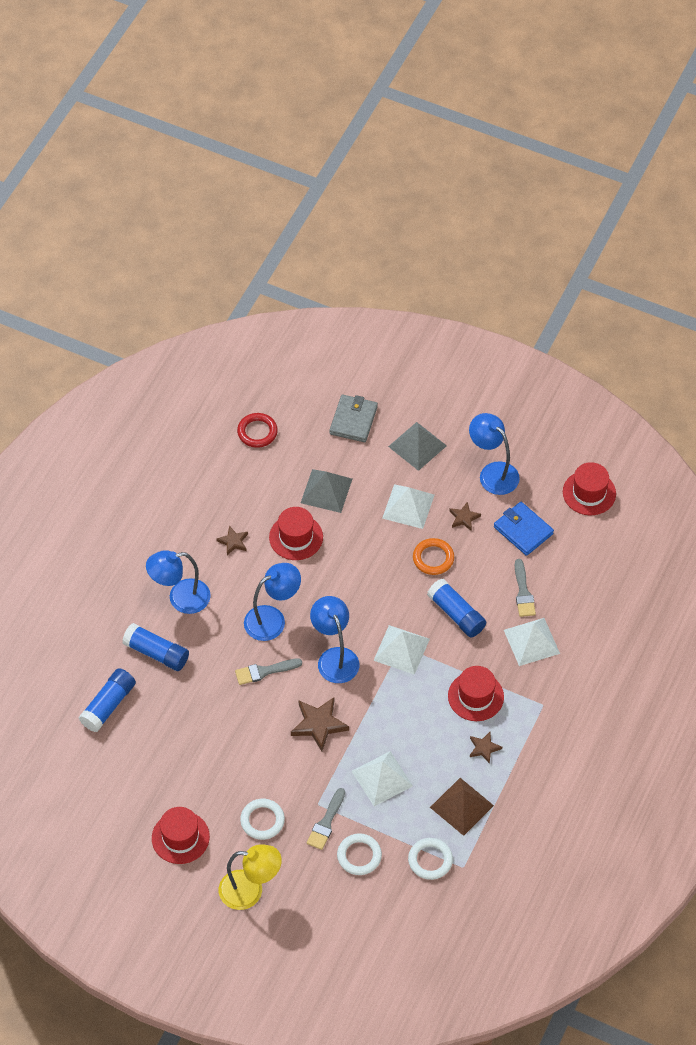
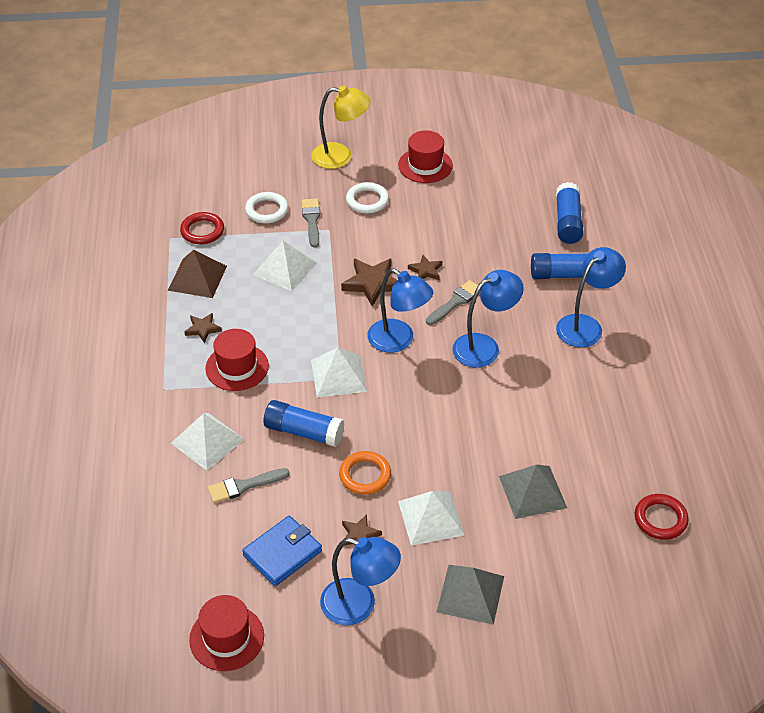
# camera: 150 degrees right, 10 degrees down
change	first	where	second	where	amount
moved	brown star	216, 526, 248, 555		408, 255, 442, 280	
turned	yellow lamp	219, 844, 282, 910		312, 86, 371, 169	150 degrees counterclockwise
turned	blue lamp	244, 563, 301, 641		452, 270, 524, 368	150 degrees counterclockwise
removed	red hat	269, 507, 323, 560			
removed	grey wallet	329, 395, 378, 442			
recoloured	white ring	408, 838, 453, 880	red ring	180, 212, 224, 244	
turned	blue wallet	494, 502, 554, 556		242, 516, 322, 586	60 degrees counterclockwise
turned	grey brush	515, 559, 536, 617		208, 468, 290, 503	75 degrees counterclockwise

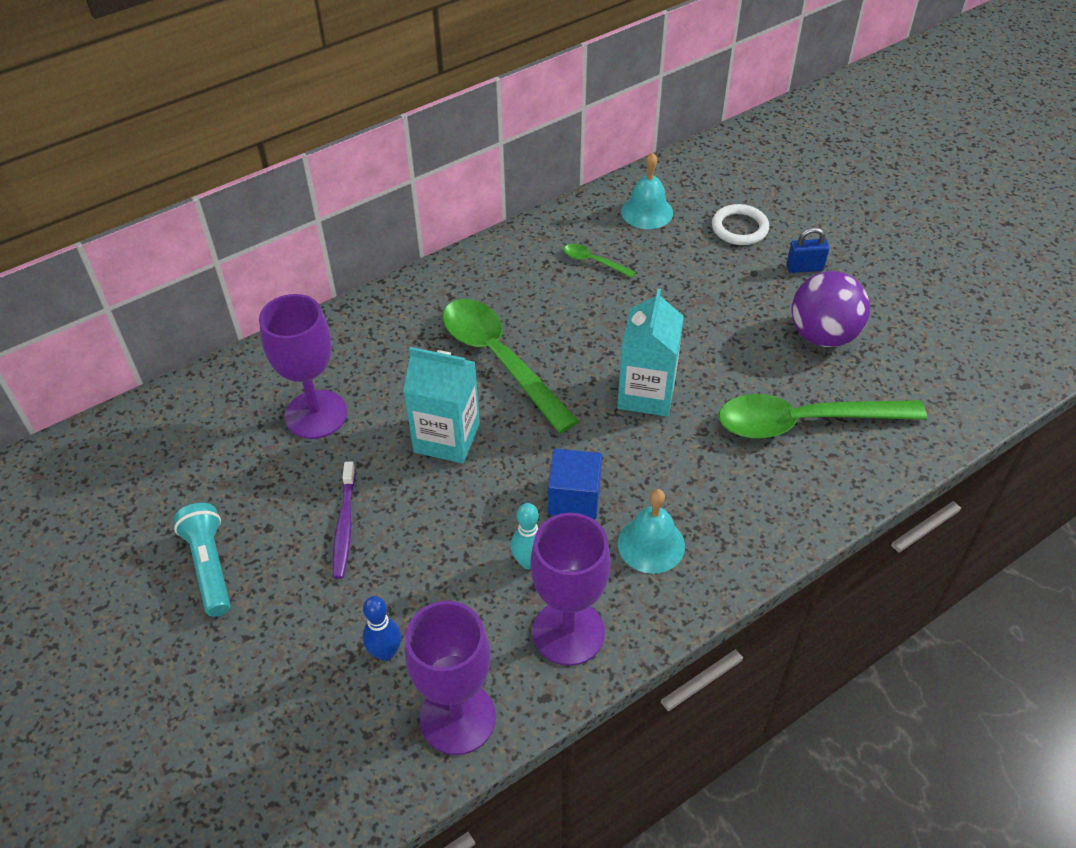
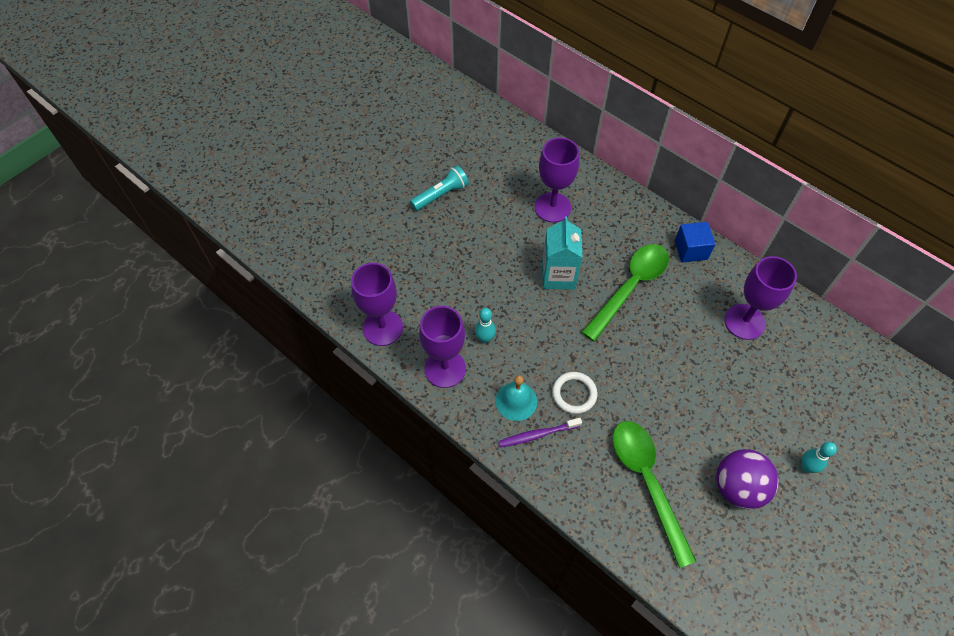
# camera: 75 degrees right, 10 degrees up
change	first	where	second	where	amount
moved	purple toothbrush	333, 461, 356, 579		498, 418, 582, 448	
removed	blue bowling pin	363, 596, 401, 661			
moved	blue cube	548, 449, 602, 520		675, 222, 715, 263	
replaced	green spoon	564, 244, 636, 278	purple goblet	724, 256, 797, 340	
removed	turquoise carton	617, 289, 684, 417			
removed	turquoise bell	621, 152, 673, 229			
moved	white ring	712, 204, 769, 245		552, 372, 598, 414	
replaced	blue padlock	786, 227, 829, 273	turquoise bowling pin	801, 442, 837, 473	

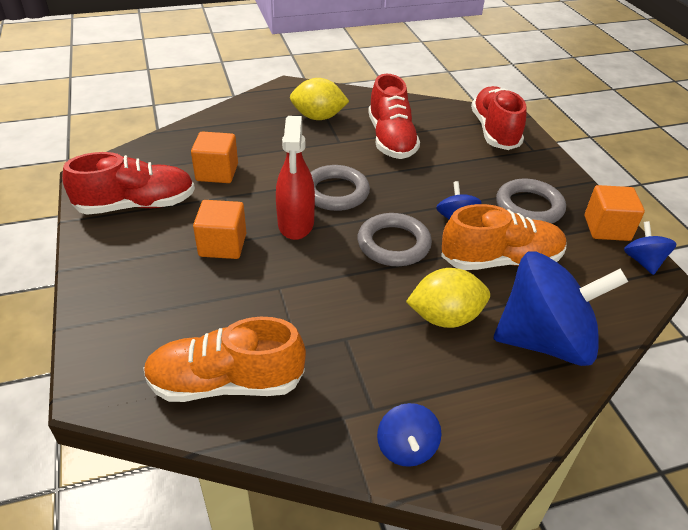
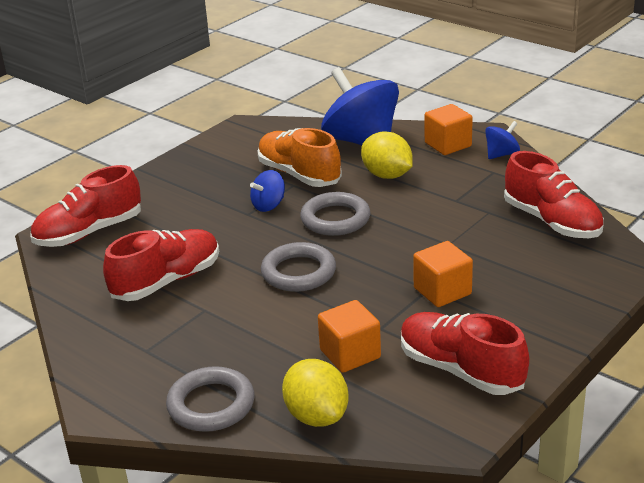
# camera: 120 degrees left, 10 degrees down
change	first	where	second	where	amount
recoloured	orange shoe	143, 317, 306, 402	red shoe	504, 151, 604, 238	
removed	red spray bottle	276, 116, 315, 240			
moved	yellow lemon	290, 78, 349, 120		282, 359, 349, 427	
moved	grey ring	496, 179, 566, 224		166, 366, 254, 432	
moved	orange cube	585, 185, 645, 241		425, 104, 473, 155	
removed	blue spinning top	624, 221, 677, 275			

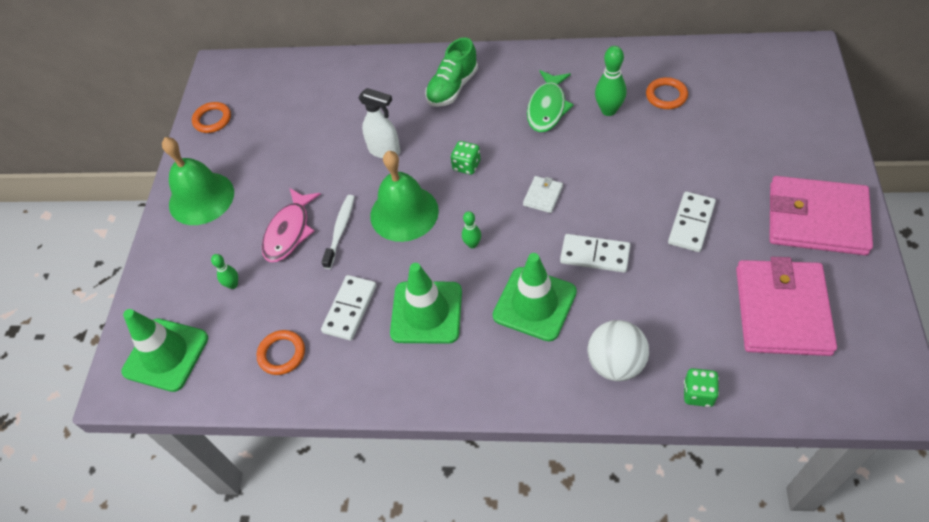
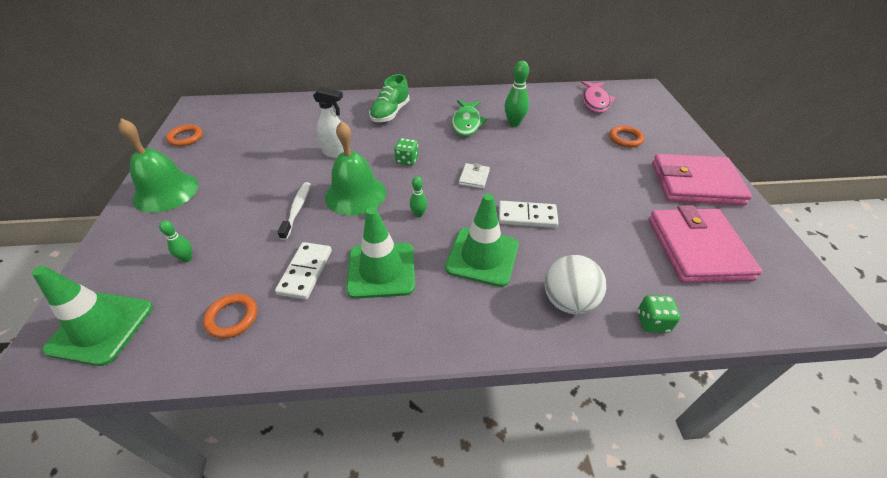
# camera: 15 degrees left, 10 degrees down
change	first	where	second	where	amount
moved	pink fish	262, 188, 321, 262		581, 81, 616, 113	
moved	orange ring	646, 77, 688, 109		609, 125, 644, 147	
removed	white domino	668, 192, 716, 252			

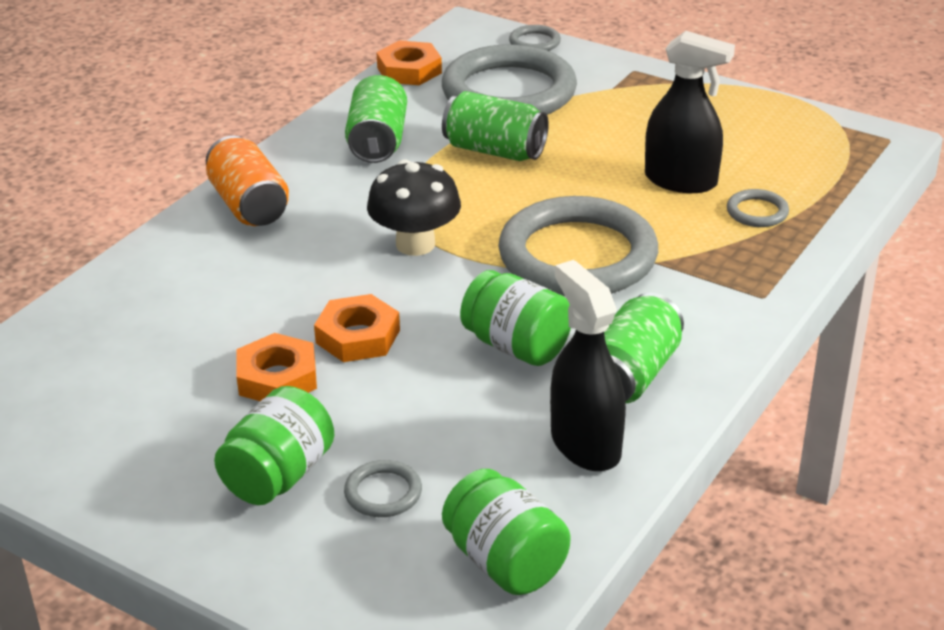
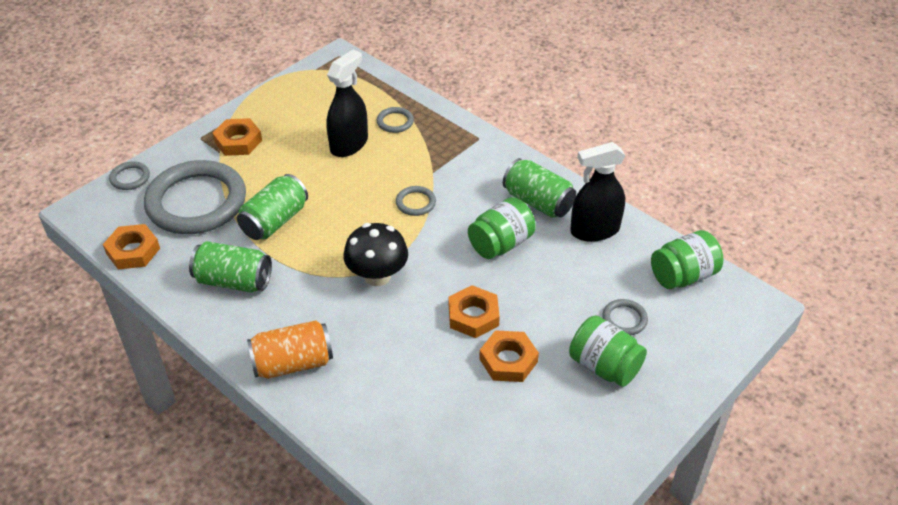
# camera: 80 degrees left, 10 degrees up
change	first	where	second	where	amount
resized	grey ring	498, 196, 658, 296		396, 186, 436, 216	x0.40
added			orange nut	213, 118, 262, 156	

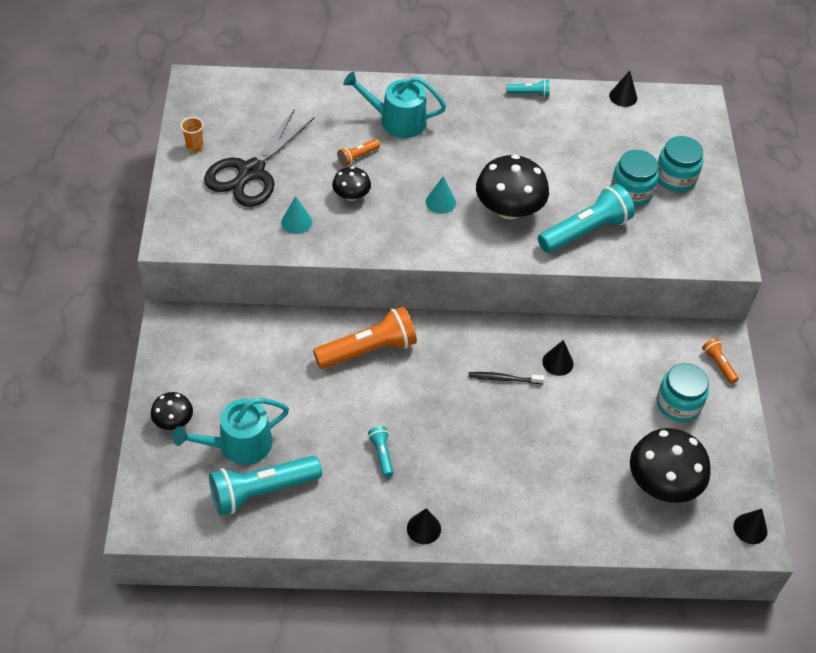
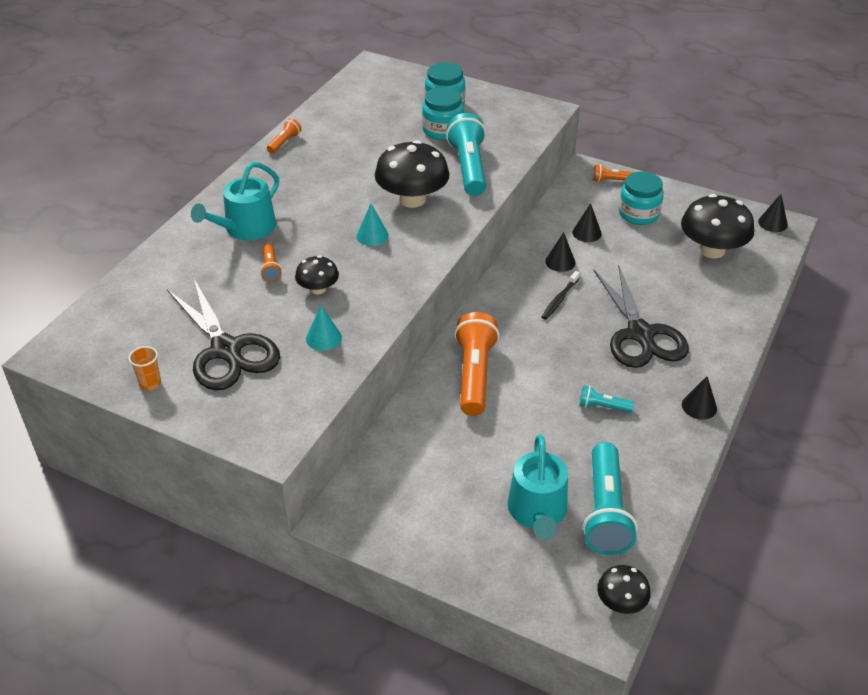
# camera: 60 degrees left, 10 degrees down
change	first	where	second	where	amount
moved	black mushroom	151, 392, 193, 430		597, 565, 651, 614	
recoloured	turquoise flashlight	507, 79, 549, 97	orange flashlight	267, 118, 302, 153	
moved	black cone	609, 71, 637, 107		572, 203, 602, 242	
added			black scissors	594, 264, 689, 368	

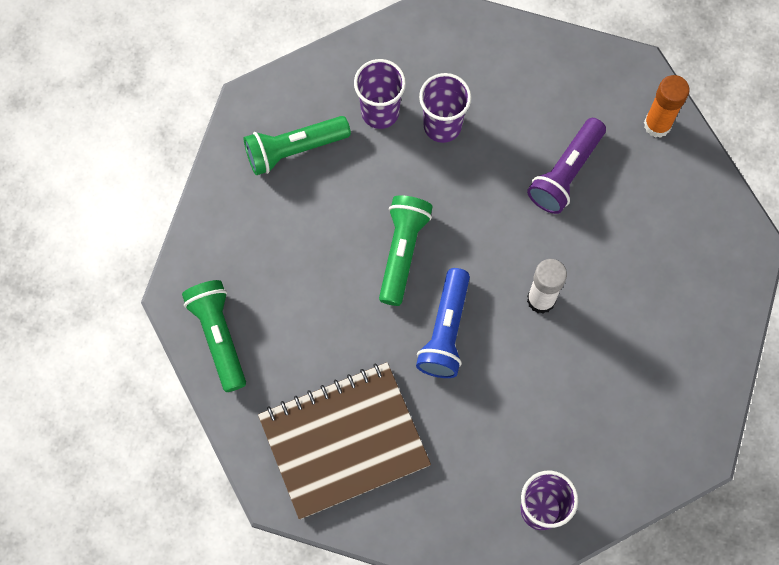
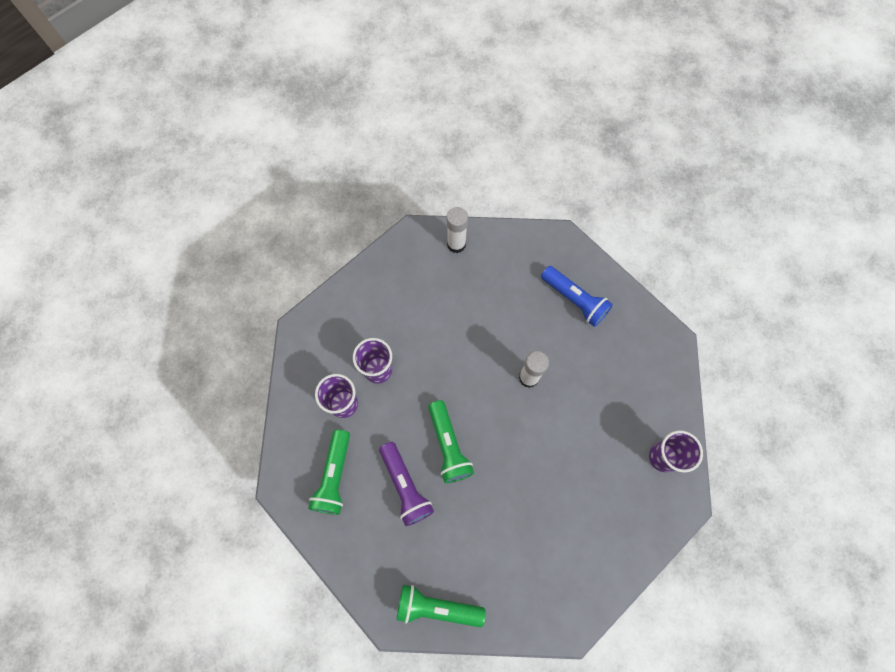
# camera: 60 degrees left, 0 degrees up
change	first	where	second	where	amount
removed	brown notebook	258, 362, 431, 520			
turned	green flashlight	379, 195, 433, 306		428, 400, 474, 483	150 degrees counterclockwise
moved	blue flashlight	416, 268, 470, 378		541, 266, 613, 327	
moved	purple flashlight	527, 118, 606, 214		379, 442, 434, 526	
recoloured	orange glue stick	644, 75, 689, 138	white glue stick	447, 207, 468, 253	

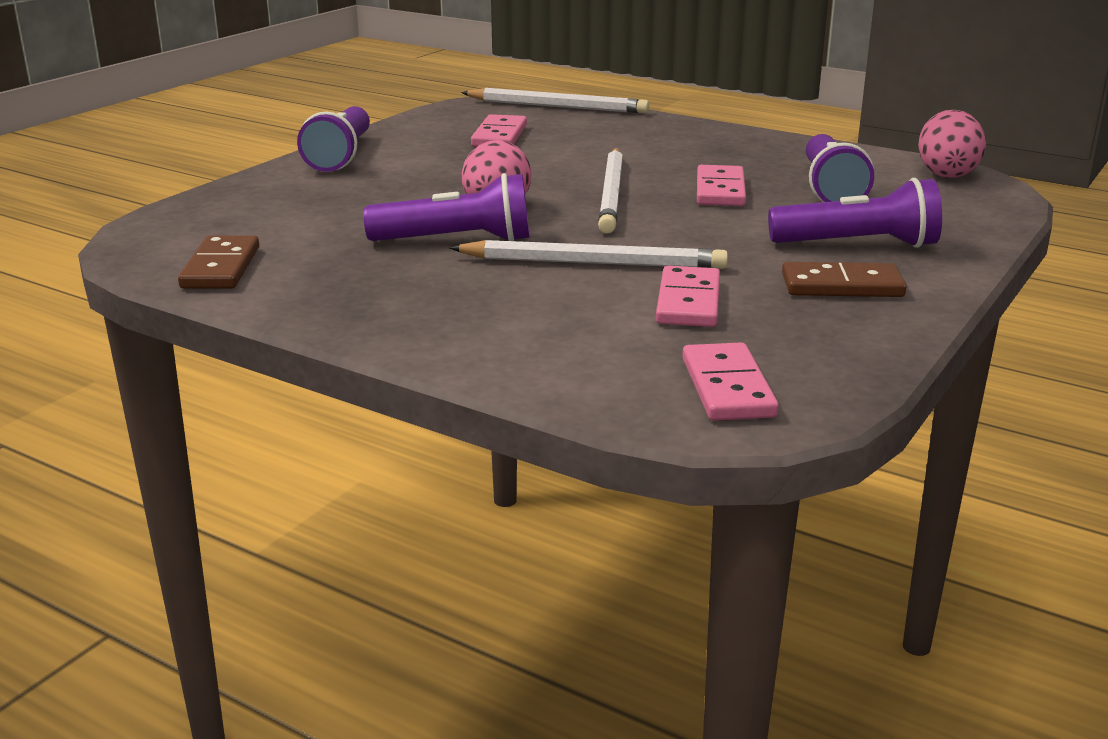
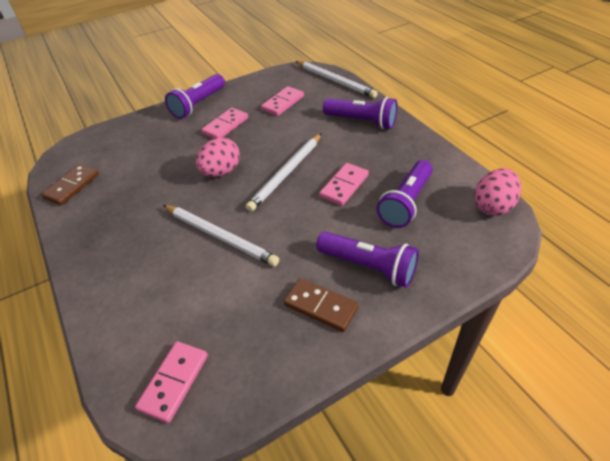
# camera: 30 degrees right, 20 degrees up
change	first	where	second	where	amount
moved	purple flashlight	363, 173, 529, 241		323, 97, 397, 129	
moved	pink domino	656, 266, 720, 327		201, 108, 248, 138	

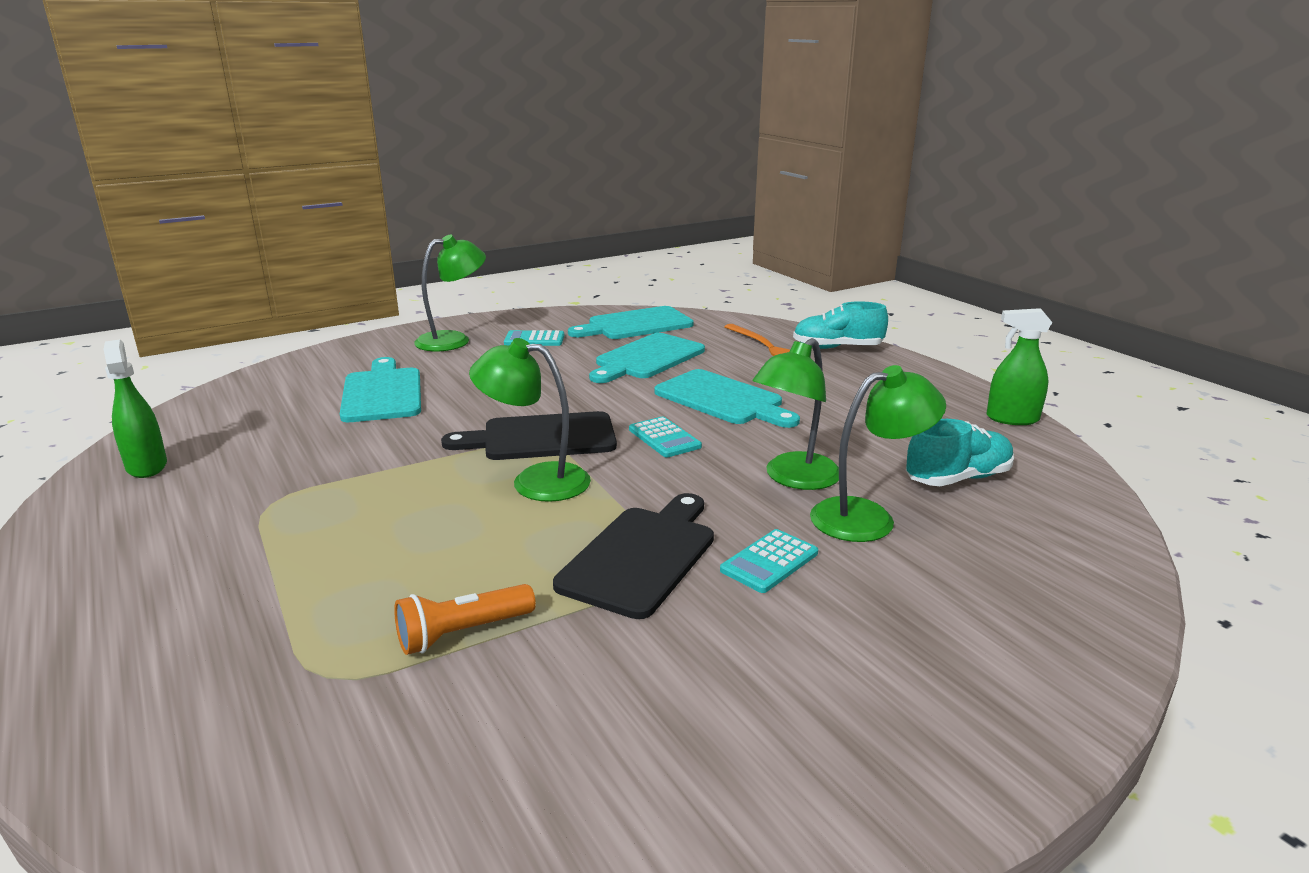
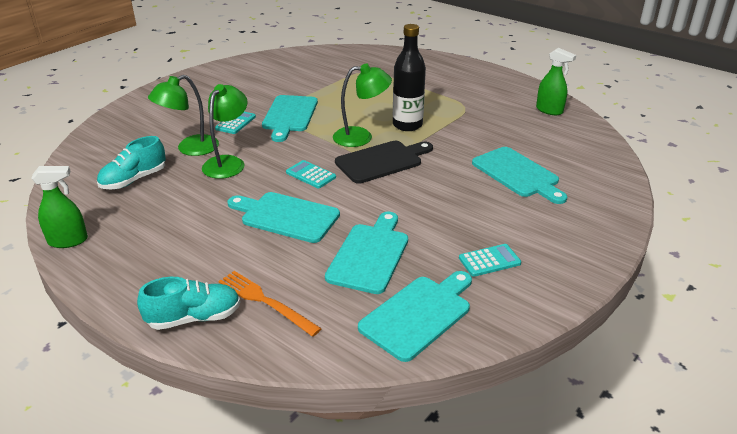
# camera: 160 degrees right, 10 degrees up
change	first	where	second	where	amount
removed	orange flashlight	394, 584, 536, 655			
removed	green lamp	414, 234, 486, 352			
recoloured	black cutting board	553, 493, 714, 619	turquoise cutting board	262, 95, 318, 142	
added			black bottle	393, 24, 426, 131	

